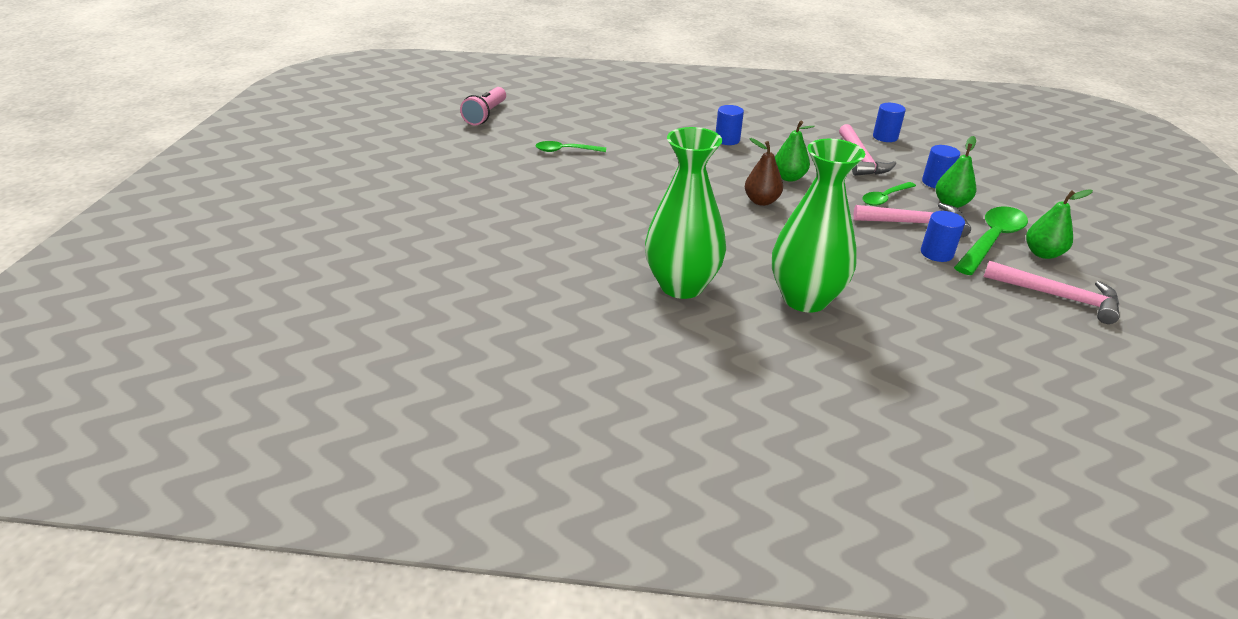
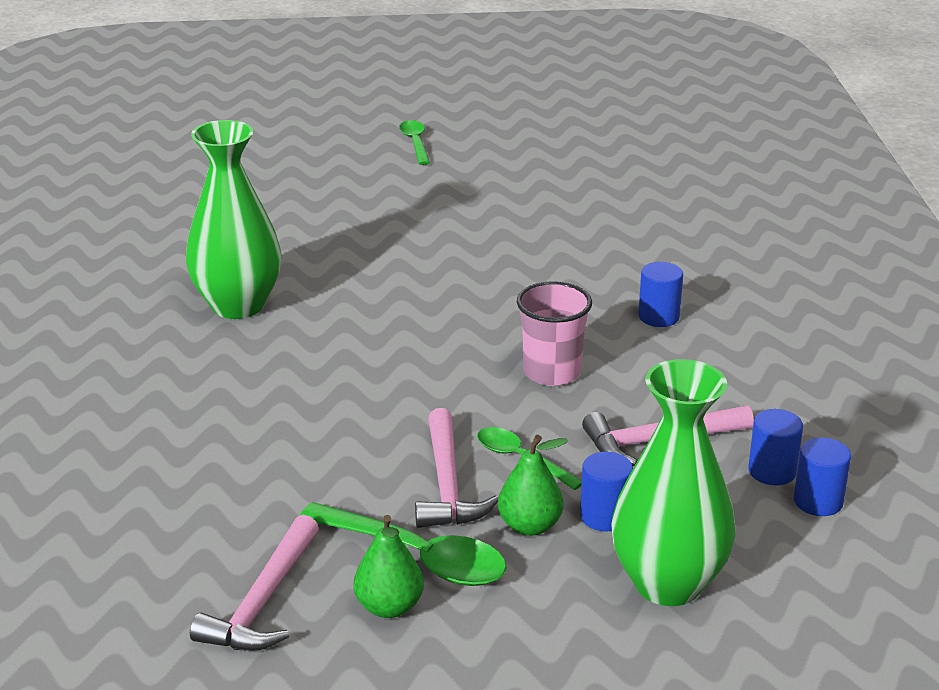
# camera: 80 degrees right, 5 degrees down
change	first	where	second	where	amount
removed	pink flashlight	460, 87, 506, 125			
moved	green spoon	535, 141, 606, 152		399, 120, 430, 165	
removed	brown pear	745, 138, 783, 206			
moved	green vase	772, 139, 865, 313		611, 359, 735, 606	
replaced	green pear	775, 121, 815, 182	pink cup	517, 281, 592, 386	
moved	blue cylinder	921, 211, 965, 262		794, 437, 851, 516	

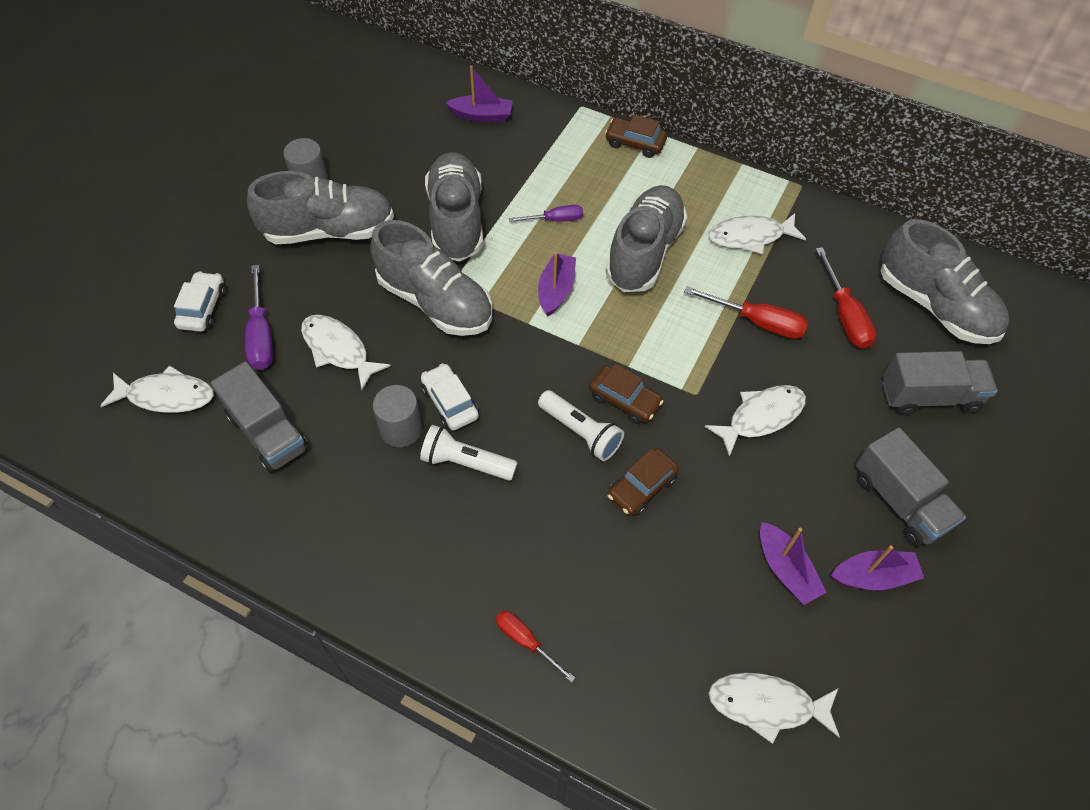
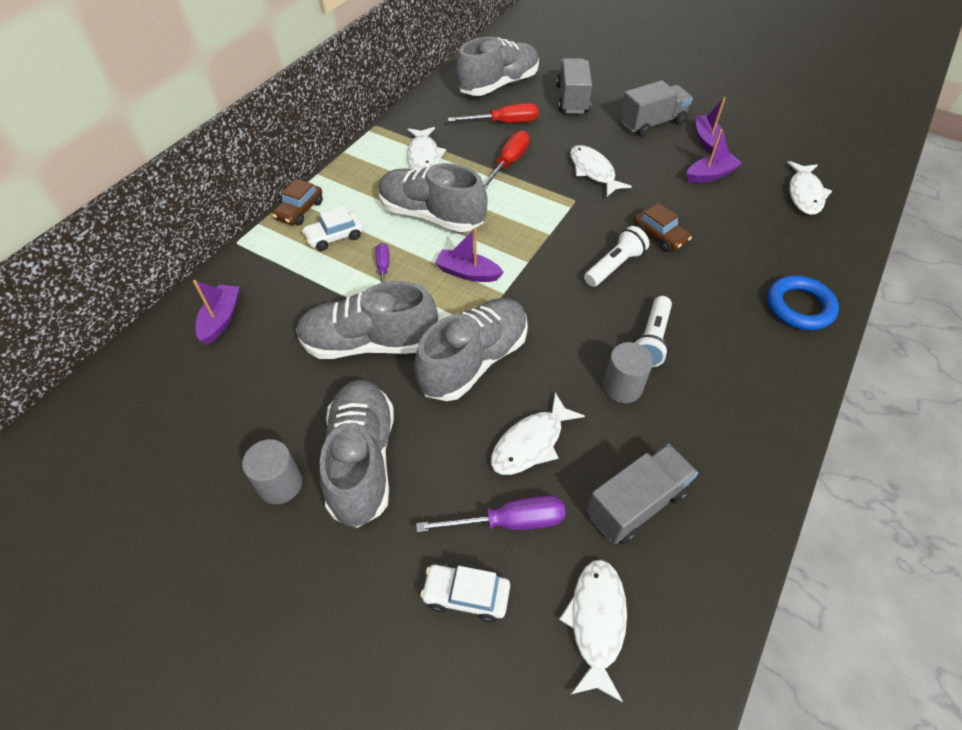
# camera: 85 degrees left, 5 degrees down
change	first	where	second	where	amount
moved	white car	421, 363, 479, 431		302, 206, 364, 251	
replaced	red screwdriver	496, 611, 575, 683	blue ring	767, 275, 839, 330	
removed	brown car	589, 364, 664, 424			

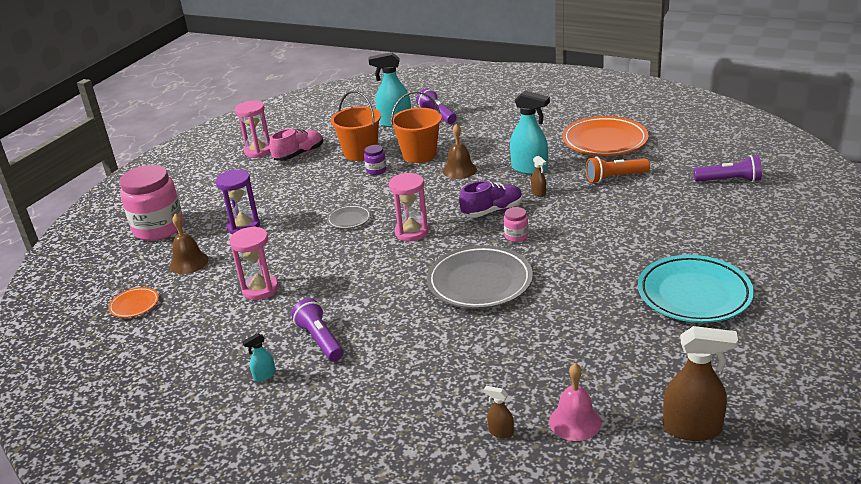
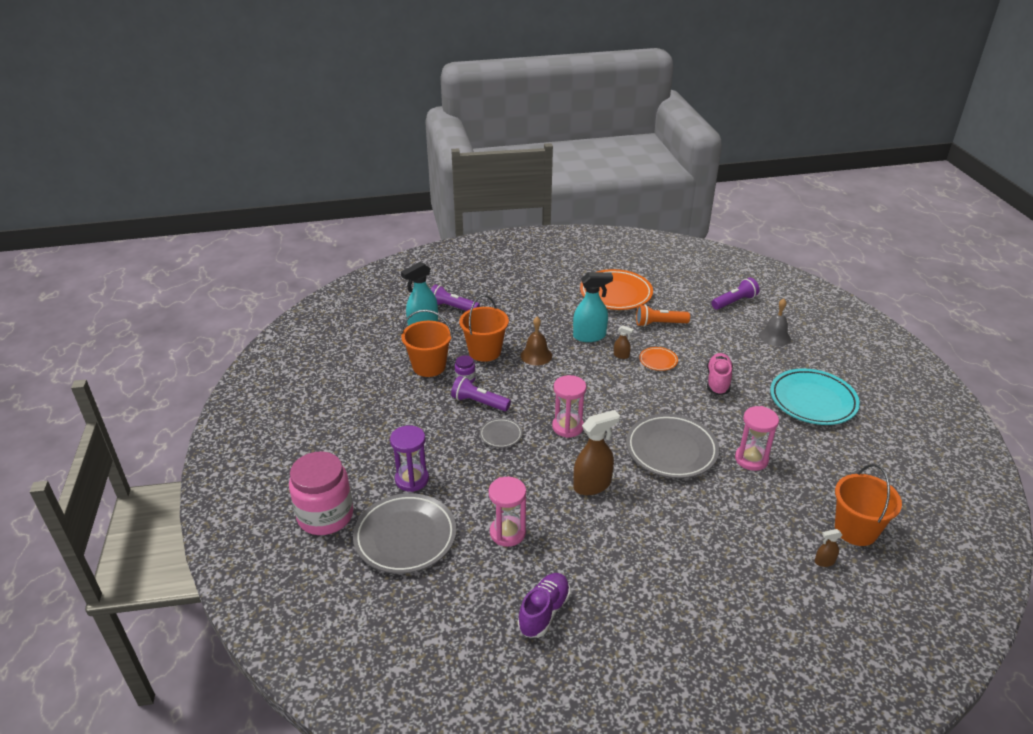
# camera: 40 degrees left, 5 degrees up
change	first	where	second	where	amount
moved	orange plate	108, 287, 159, 318		639, 347, 678, 371	
replaced	brown bell	170, 214, 209, 274	grey plate	353, 493, 457, 574	
moved	pink hourglass	235, 100, 271, 158		735, 406, 779, 471	
removed	turquoise spray bottle	242, 333, 276, 382			
moved	pink shoe	269, 129, 323, 161		707, 353, 733, 395	
moved	purple flashlight	291, 298, 343, 362		451, 376, 511, 411	
moved	purple shoe	459, 181, 523, 218		518, 573, 570, 638	
removed	pink jar	504, 207, 528, 242			
replaced	pink bell	549, 363, 601, 441	orange bucket	835, 464, 902, 546	
turned	orange flashlight	586, 156, 650, 183		636, 305, 690, 327	45 degrees clockwise
moved	brown spray bottle	663, 326, 738, 441		573, 410, 620, 495	
added			grey bell	759, 298, 791, 346	

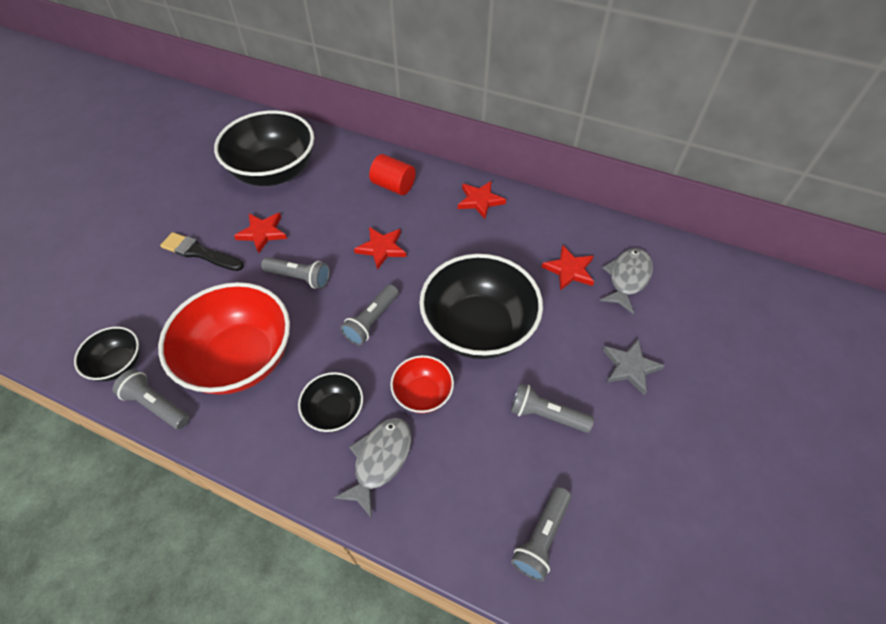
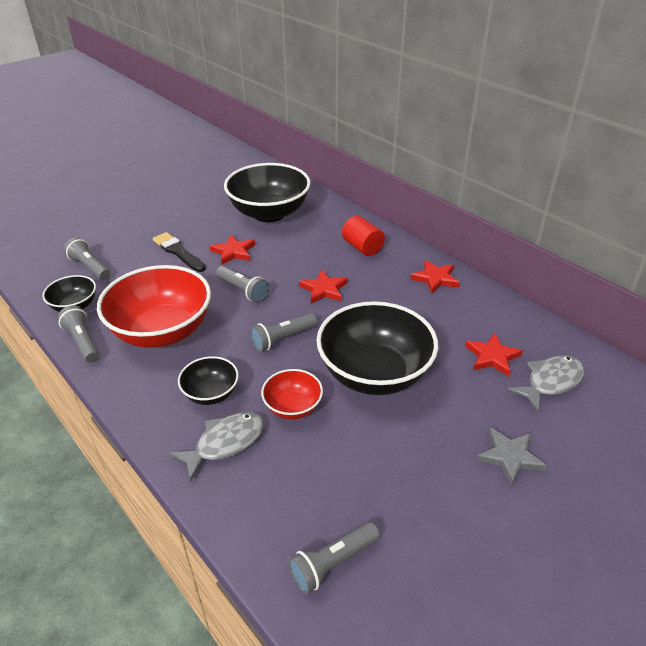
# camera: 25 degrees right, 15 degrees down
change	first	where	second	where	amount
moved	grey flashlight	511, 383, 594, 433		64, 237, 110, 280	

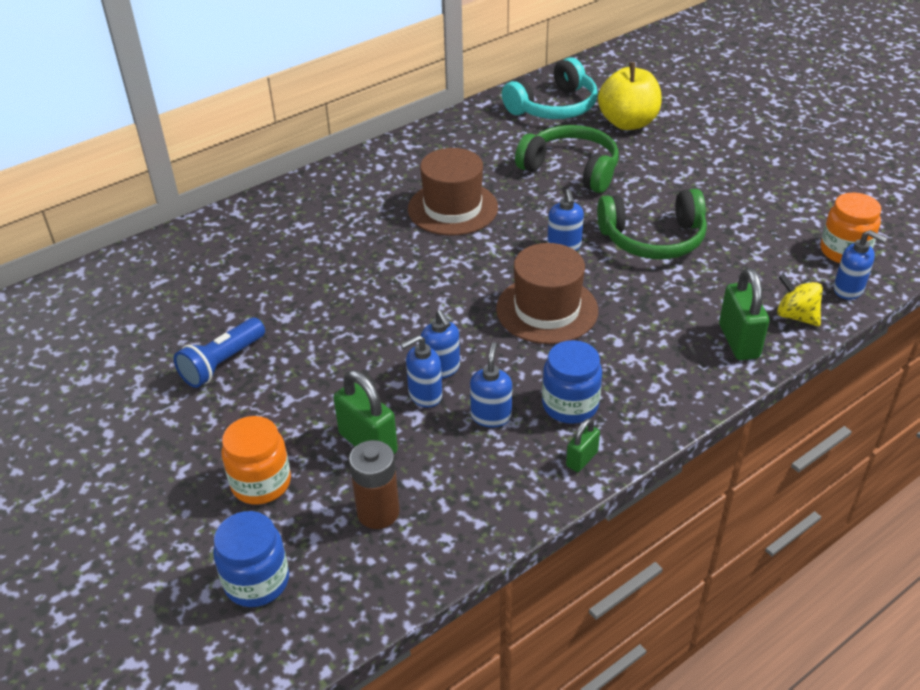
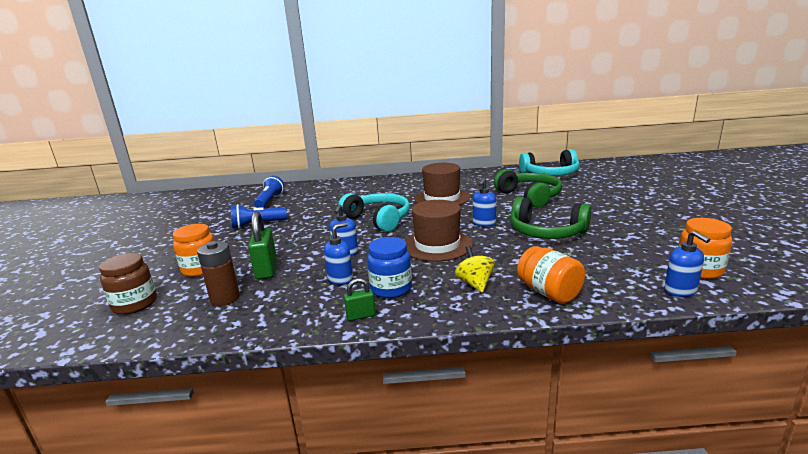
# camera: 35 degrees right, 20 degrees down
change	first	where	second	where	amount
recoloured	blue jar	213, 511, 289, 607	brown jar	99, 253, 157, 315	
removed	blue soap dispenser	400, 335, 442, 408			
removed	yellow apple	598, 62, 662, 130			
replaced	green padlock	719, 267, 769, 360	orange jar	517, 246, 585, 304	
moved	yellow spinning top	777, 274, 823, 326		455, 246, 495, 293	
added			blue flashlight	254, 176, 284, 208	
added			turquoise headphones	338, 193, 410, 232	

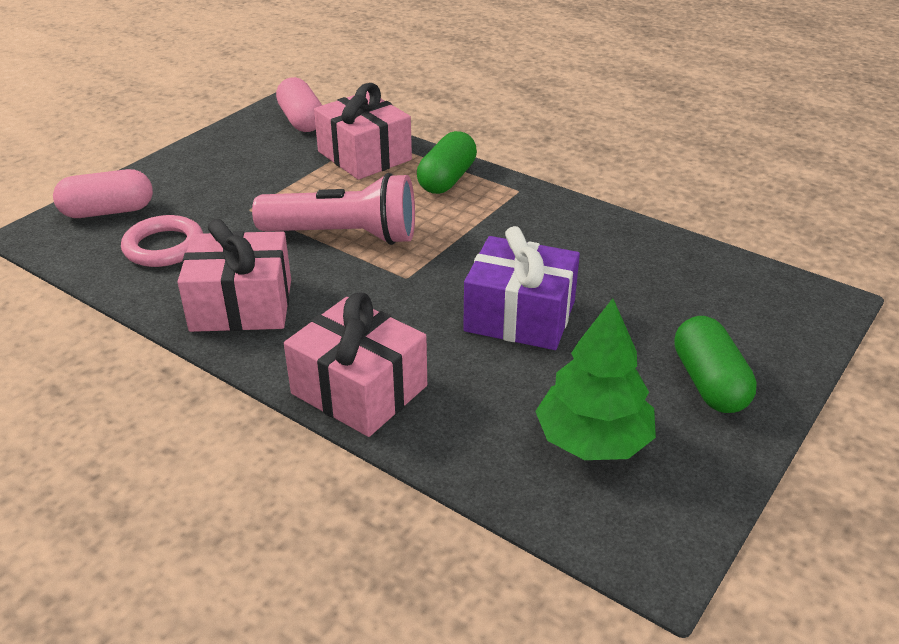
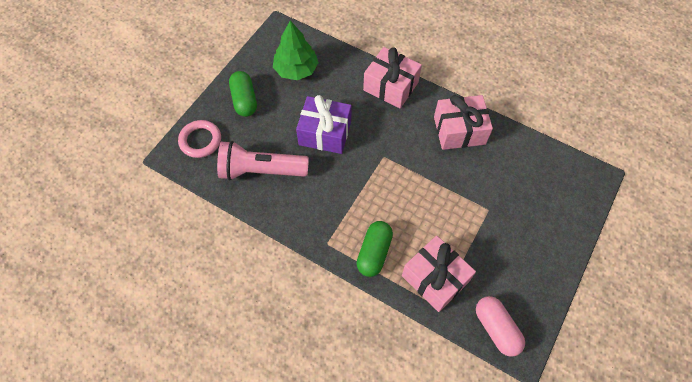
# camera: 175 degrees right, 25 degrees up
change	first	where	second	where	amount
removed	pink capsule	53, 169, 153, 218			
moved	pink ring	121, 215, 203, 267		178, 120, 221, 158	
moved	pink flashlight	252, 173, 415, 245		217, 141, 309, 181	

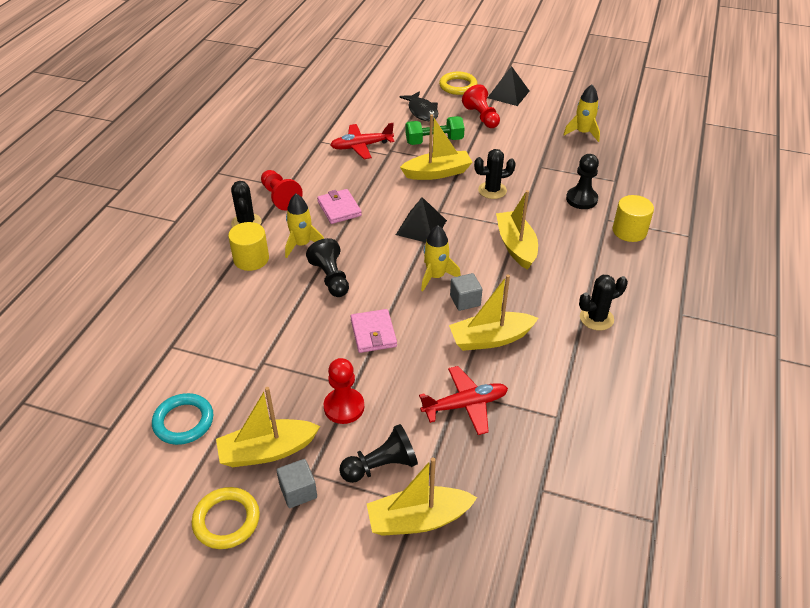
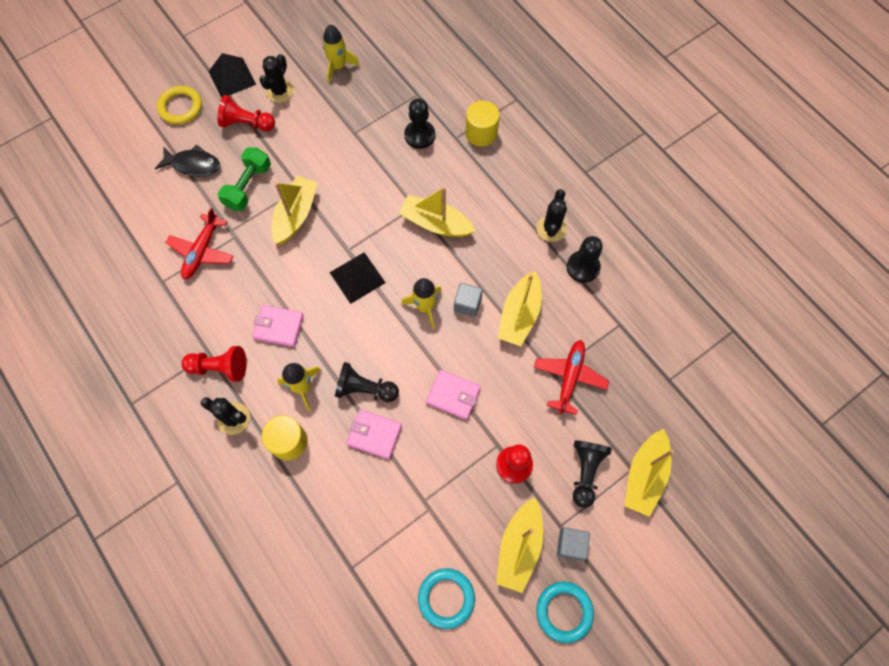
# camera: 55 degrees left, 25 degrees up
change	first	where	second	where	amount
recoloured	yellow ring	192, 487, 260, 549	turquoise ring	536, 582, 594, 643	
moved	black cactus	474, 149, 516, 199		260, 54, 294, 103	
added			pink wallet	346, 409, 402, 459	
added			black pawn	567, 236, 603, 283	

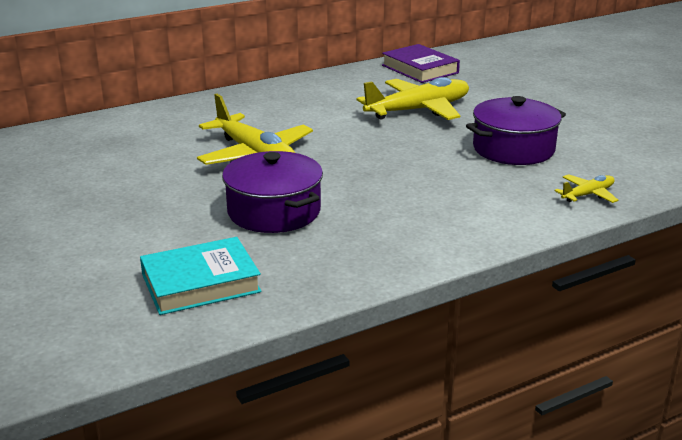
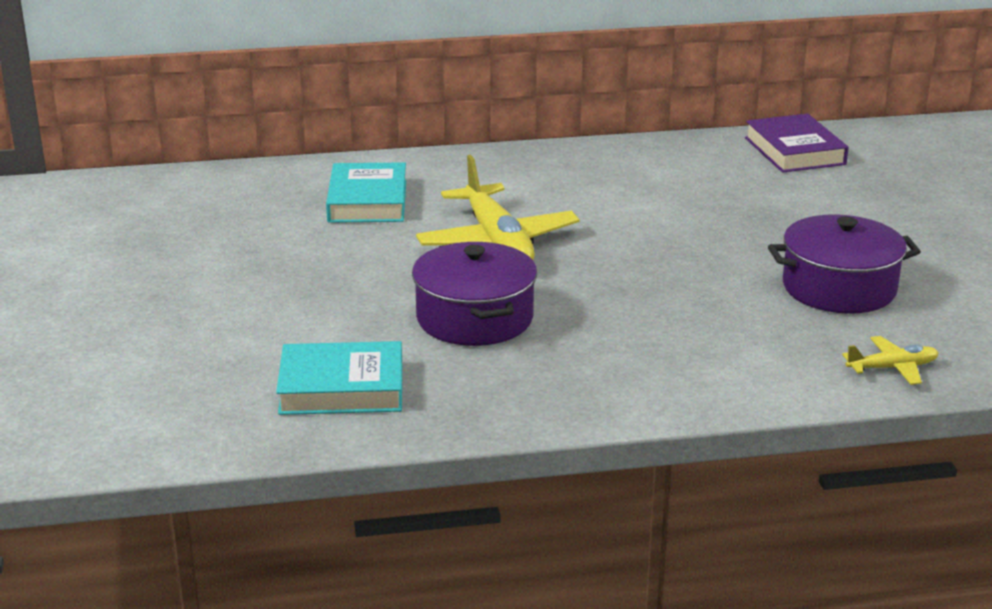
# camera: 20 degrees right, 0 degrees up
change	first	where	second	where	amount
removed	yellow plane	357, 77, 469, 120			
added			turquoise book	326, 163, 406, 223	

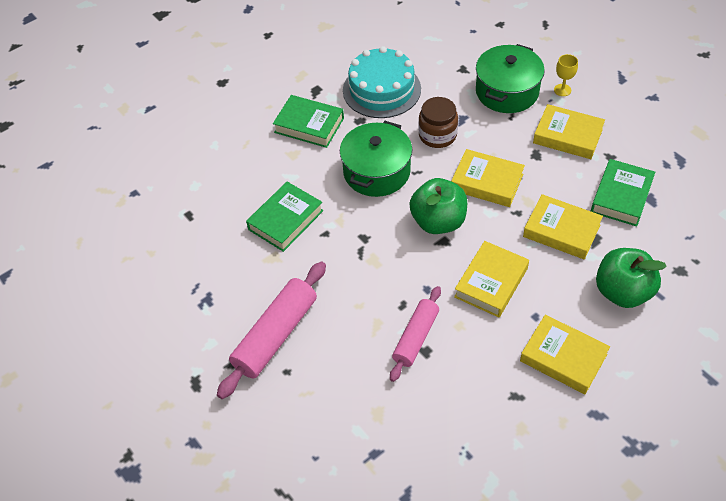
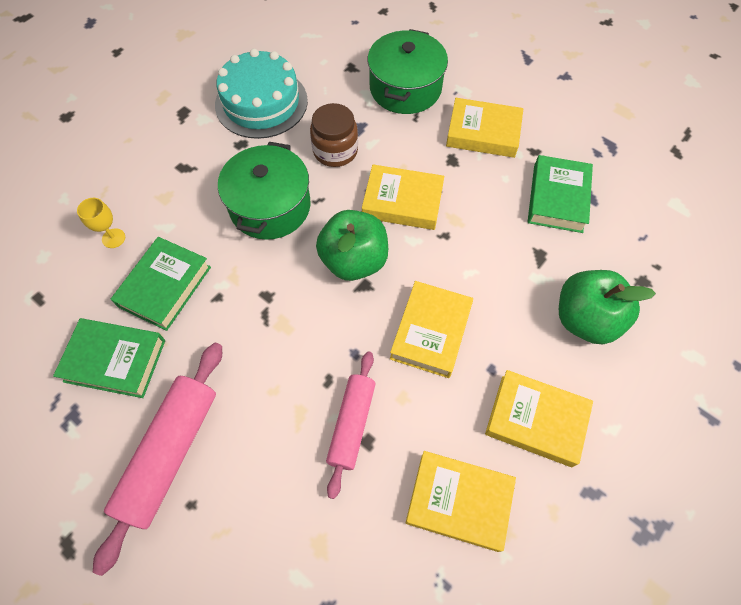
# camera: 15 degrees left, 10 degrees up
change	first	where	second	where	amount
moved	green book	273, 95, 344, 148		53, 318, 165, 398	
moved	yellow book	523, 194, 603, 259		406, 451, 516, 552	
moved	yellow goblet	554, 54, 578, 96		77, 198, 125, 248	

